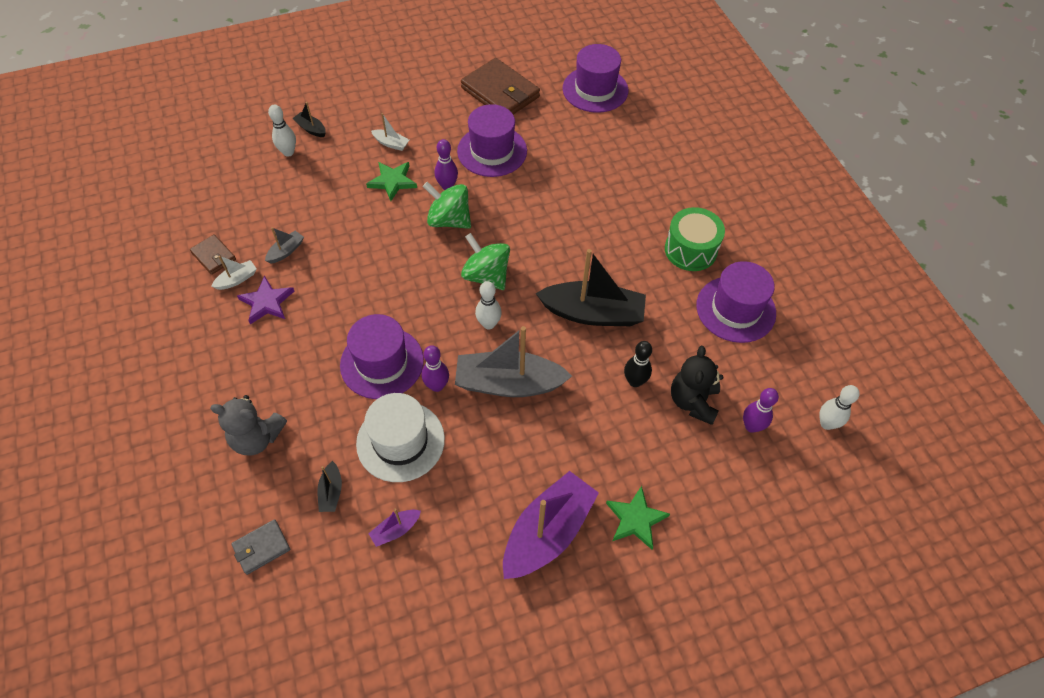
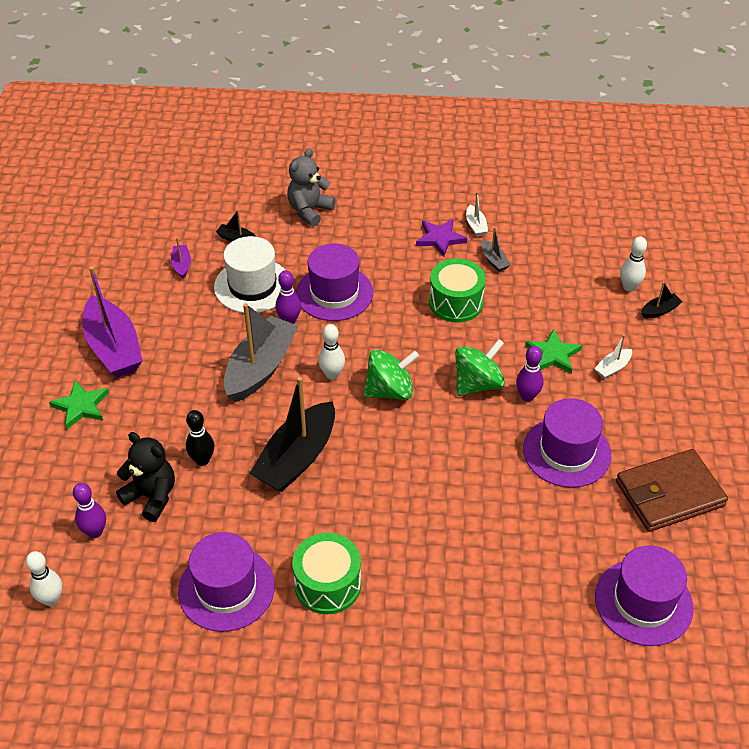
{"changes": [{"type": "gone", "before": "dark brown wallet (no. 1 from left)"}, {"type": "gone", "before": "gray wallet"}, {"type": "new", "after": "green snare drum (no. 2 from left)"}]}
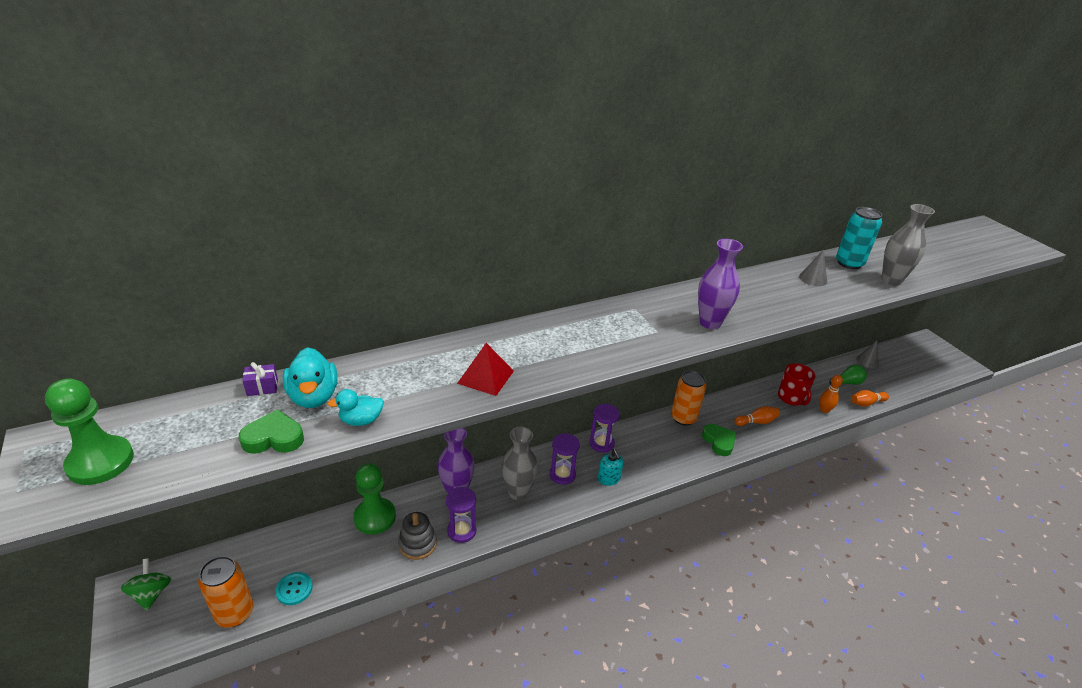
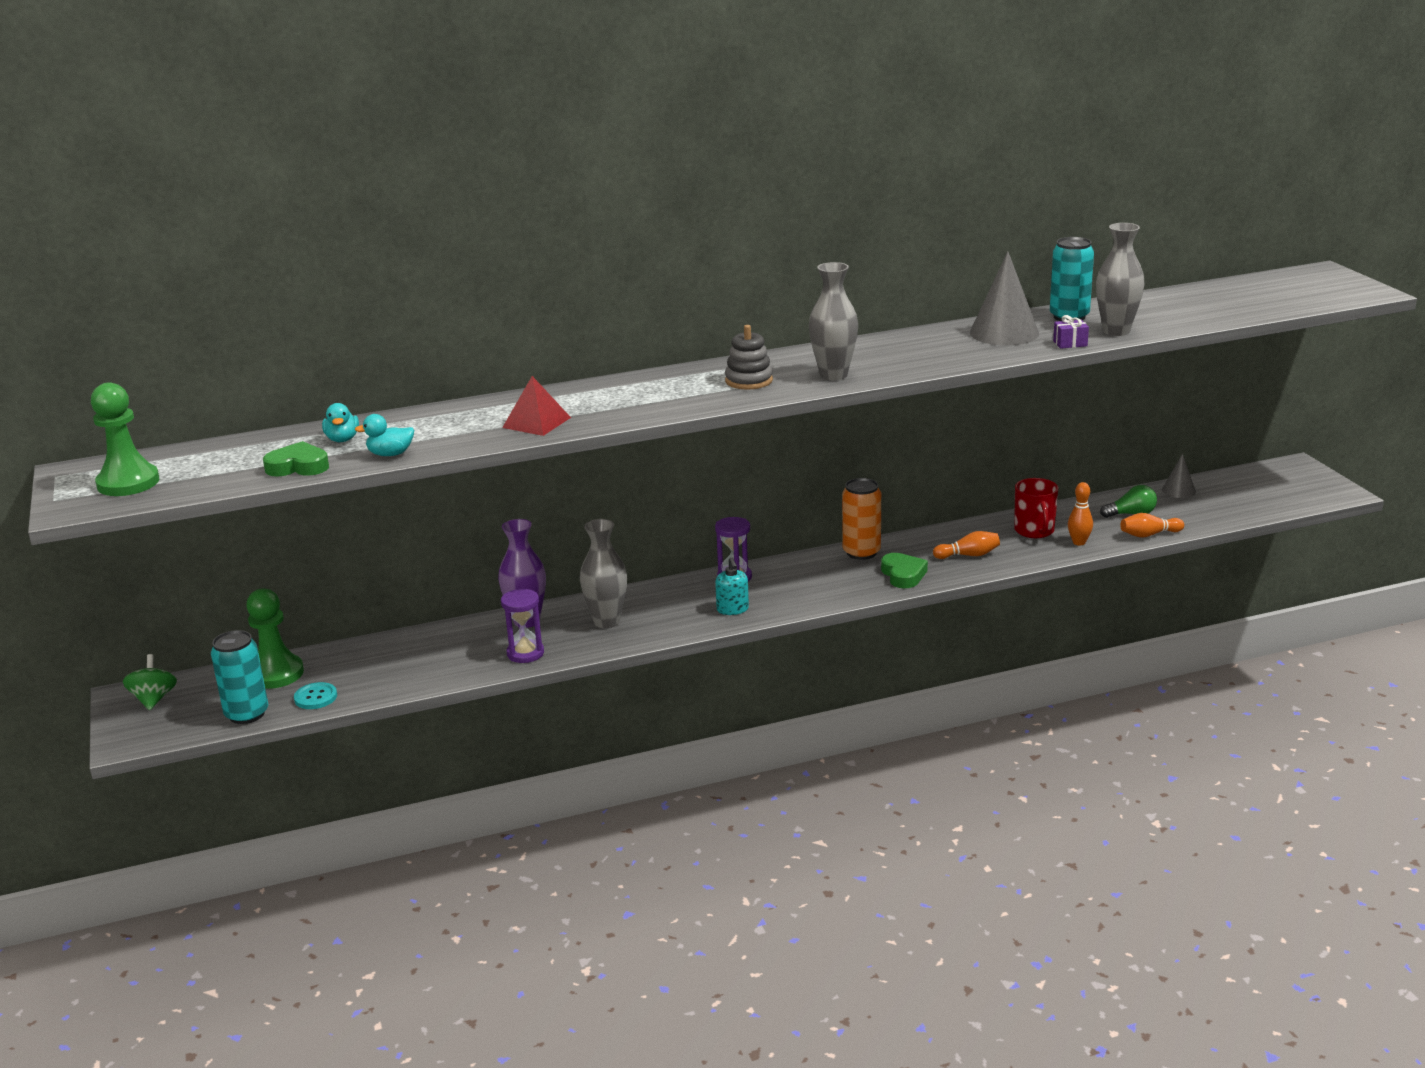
{"changes": [{"type": "repainted", "before": "bright orange soda can (no. 1 from left)", "after": "aqua soda can (no. 1 from left)"}, {"type": "shifted", "before": "royal purple present"}, {"type": "scaled", "before": "aqua duck (no. 1 from left)", "scale": 0.63}, {"type": "shifted", "before": "green chess pawn (no. 2 from left)"}, {"type": "shifted", "before": "gray stacking rings"}, {"type": "gone", "before": "royal purple hourglass (no. 2 from left)"}, {"type": "repainted", "before": "royal purple tall vase (no. 2 from left)", "after": "gray tall vase (no. 2 from left)"}, {"type": "scaled", "before": "gray solid cone (no. 1 from left)", "scale": 1.86}]}
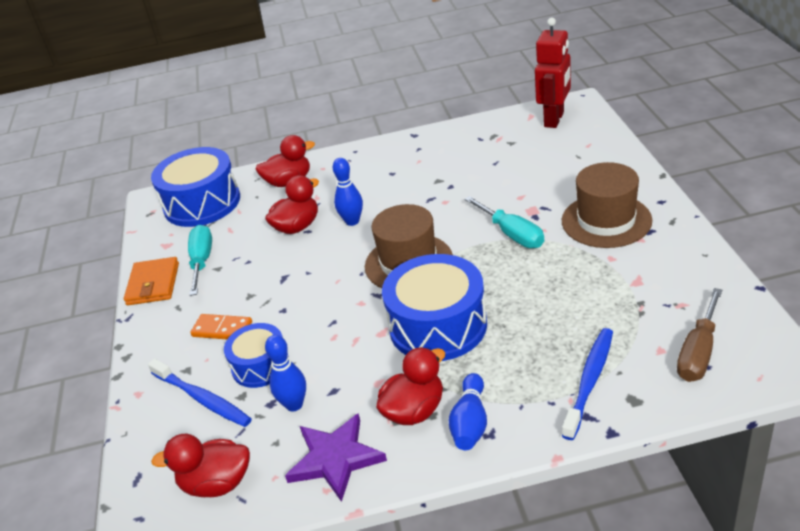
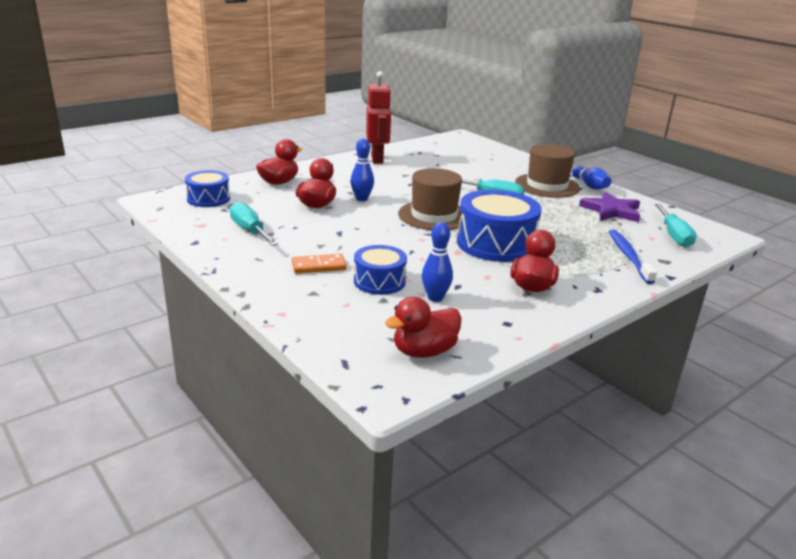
{"changes": [{"type": "gone", "before": "bright orange wallet"}, {"type": "gone", "before": "blue tooth brush (no. 1 from left)"}, {"type": "scaled", "before": "blue snare drum (no. 1 from left)", "scale": 0.59}, {"type": "shifted", "before": "royal purple star shape"}, {"type": "shifted", "before": "blue bowling pin (no. 3 from left)"}, {"type": "shifted", "before": "red toy robot"}, {"type": "repainted", "before": "dark brown screwdriver", "after": "aqua screwdriver (no. 3 from left)"}]}
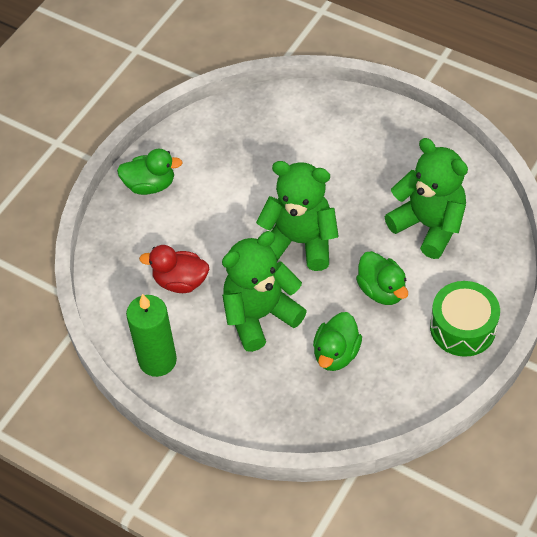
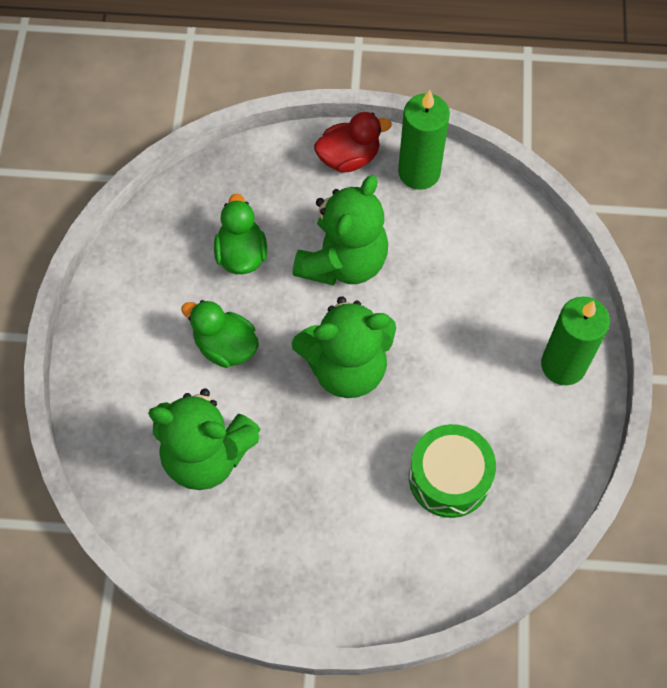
{"changes": [{"type": "swapped", "before": "green duck (no. 1 from left)", "after": "green candle (no. 2 from left)"}, {"type": "shifted", "before": "red duck"}, {"type": "shifted", "before": "green snare drum"}]}
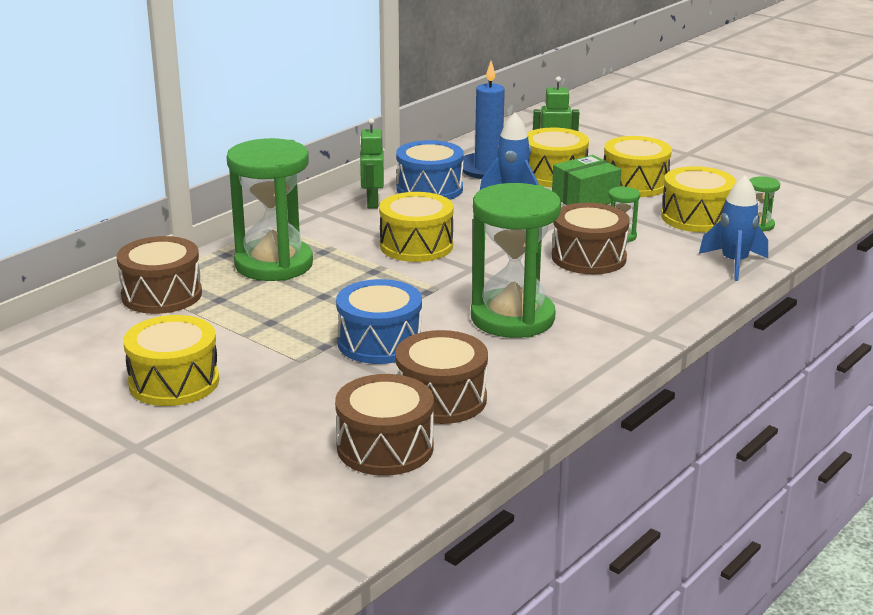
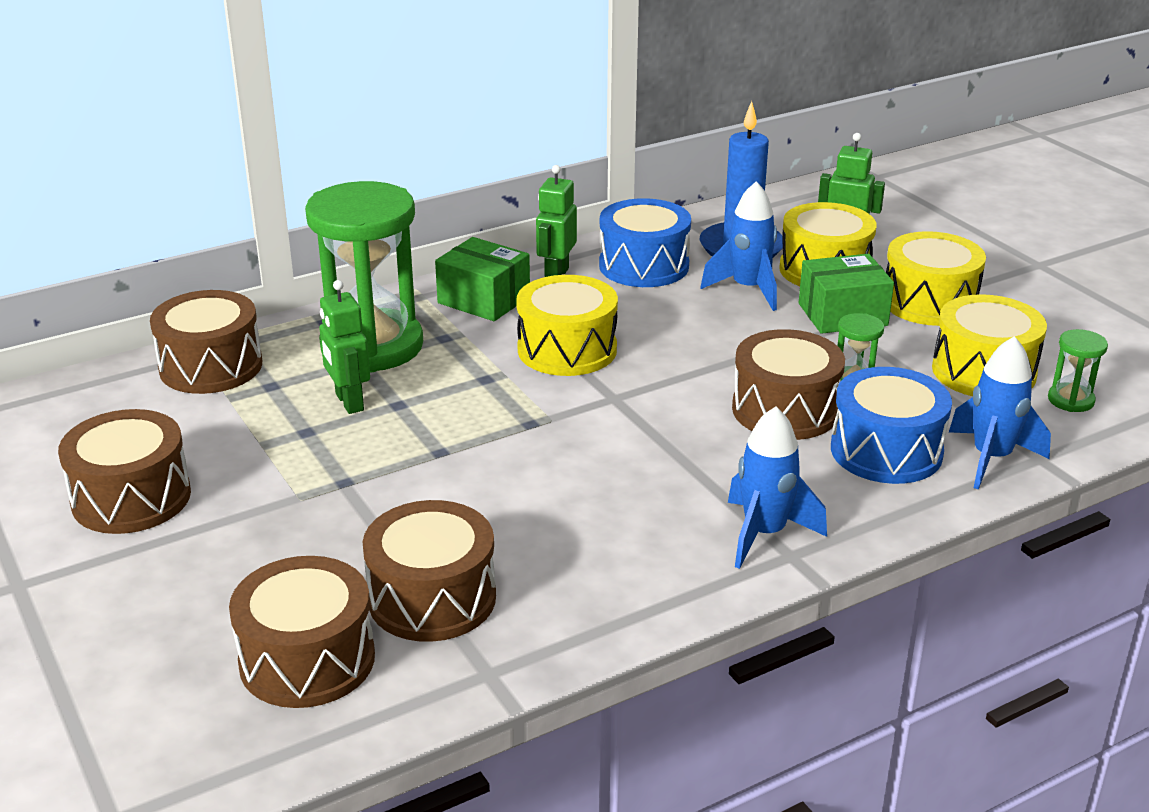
{"changes": [{"type": "repainted", "before": "bright yellow snare drum (no. 1 from left)", "after": "dark brown snare drum (no. 1 from left)"}, {"type": "shifted", "before": "blue snare drum (no. 1 from left in the first image)", "after": "blue snare drum (no. 2 from left)"}, {"type": "gone", "before": "green hourglass (no. 2 from left)"}, {"type": "new", "after": "green toy robot (no. 1 from left)"}, {"type": "new", "after": "green package (no. 1 from left)"}, {"type": "new", "after": "blue toy rocket (no. 2 from left)"}]}
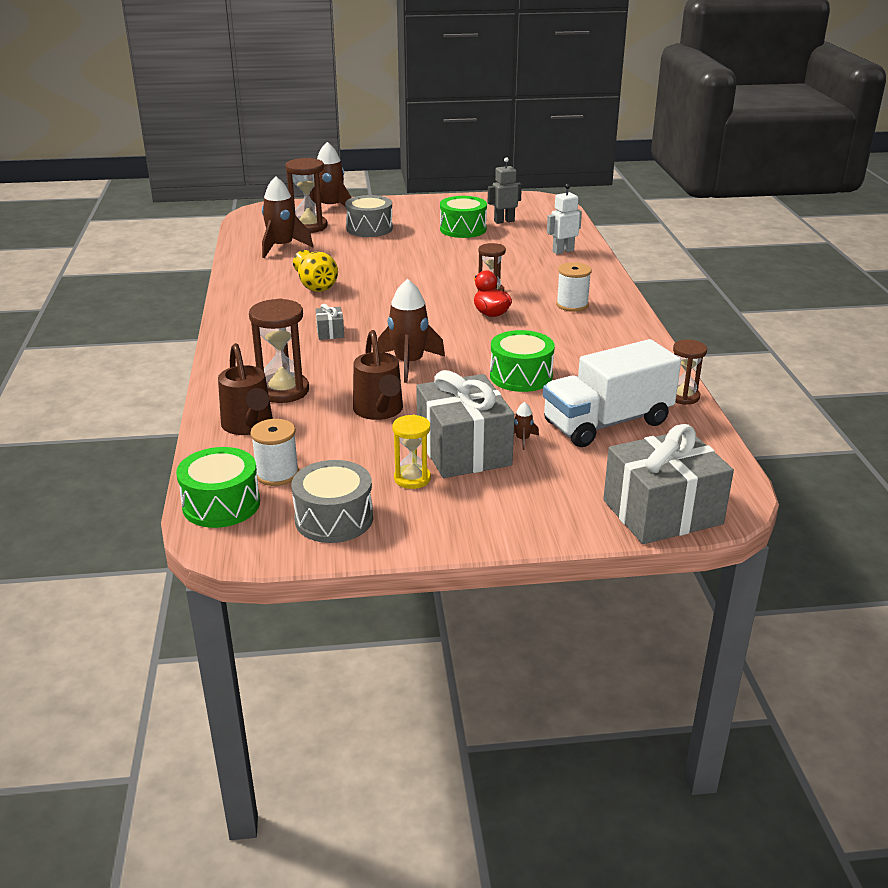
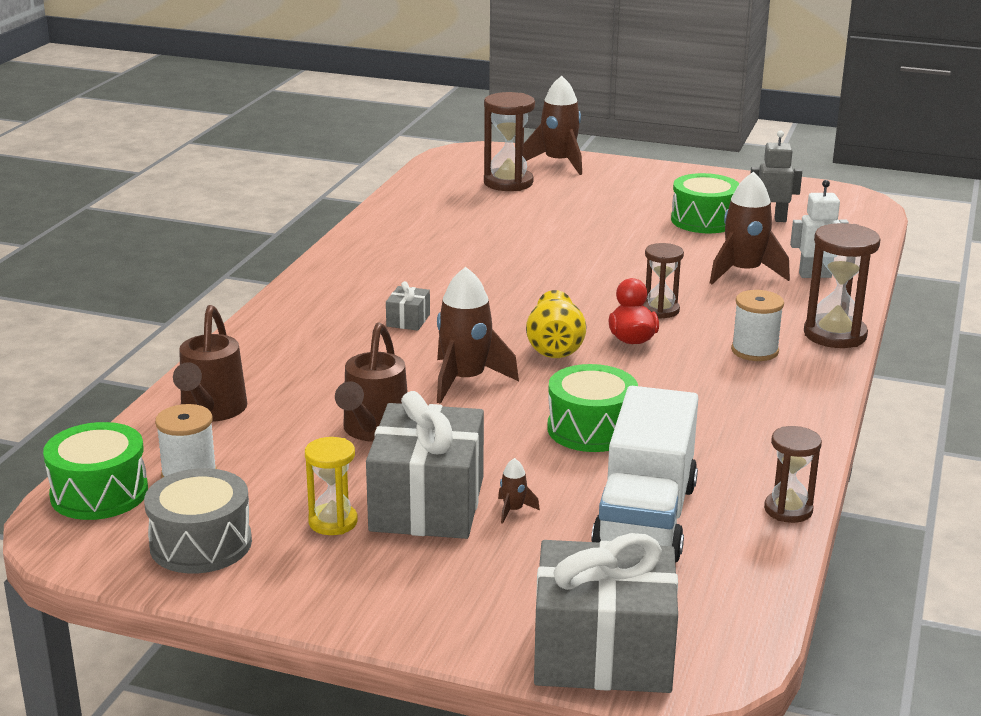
{"changes": [{"type": "shifted", "before": "dark brown hourglass (no. 1 from left in the first image)", "after": "dark brown hourglass (no. 4 from left)"}, {"type": "shifted", "before": "dark brown toy rocket (no. 1 from left in the first image)", "after": "dark brown toy rocket (no. 4 from left)"}, {"type": "shifted", "before": "bright yellow tall vase"}, {"type": "gone", "before": "gray snare drum (no. 2 from left)"}, {"type": "rotated", "before": "snow-white lorry", "turn": -75}]}
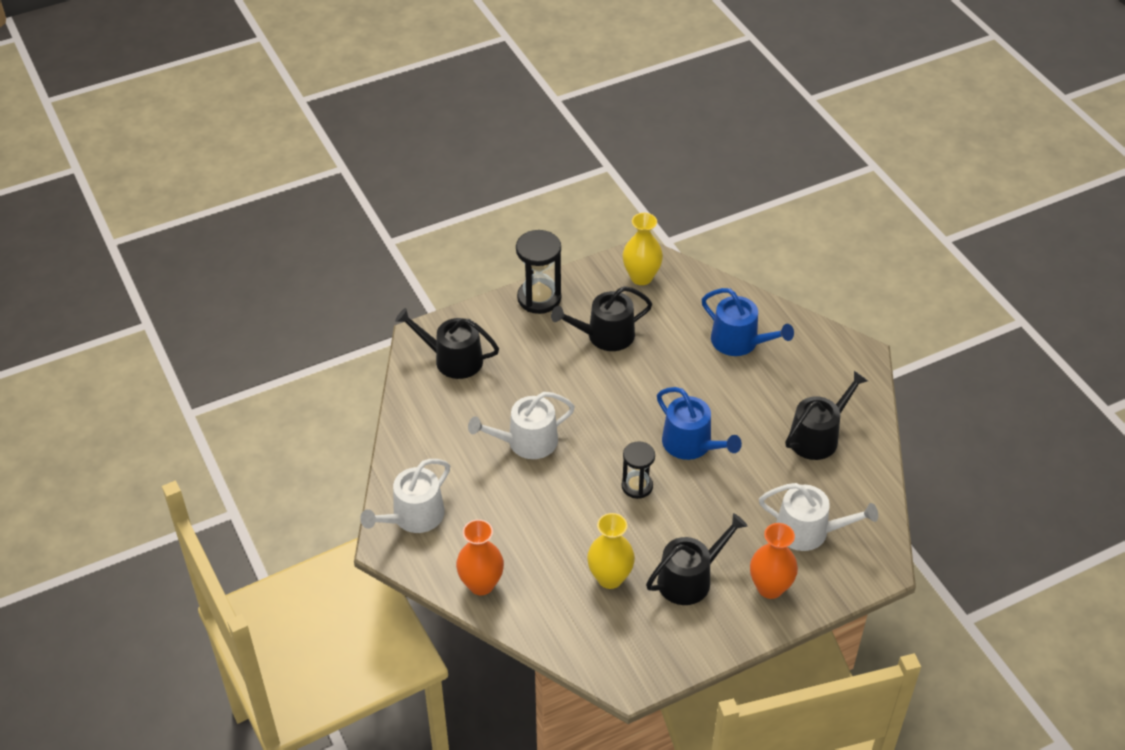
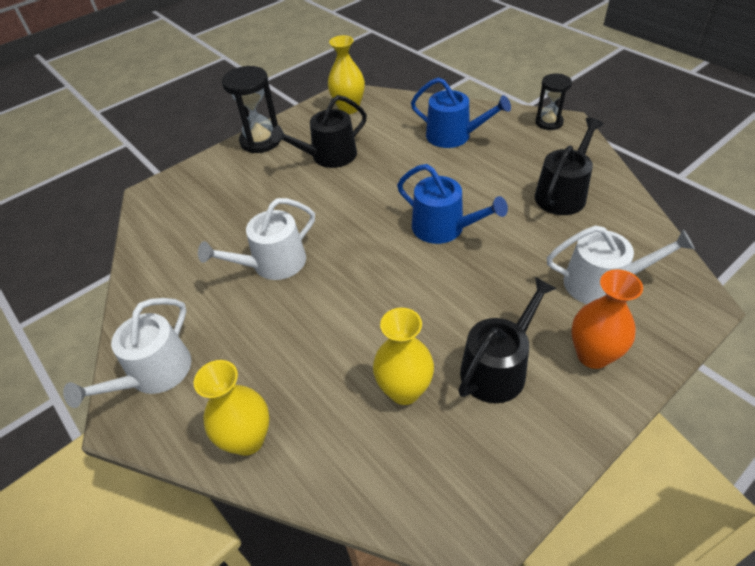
{"changes": [{"type": "gone", "before": "jet-black watering can (no. 1 from left)"}, {"type": "repainted", "before": "bright orange tall vase (no. 1 from left)", "after": "bright yellow tall vase (no. 1 from left)"}, {"type": "shifted", "before": "jet-black hourglass (no. 2 from left)"}]}
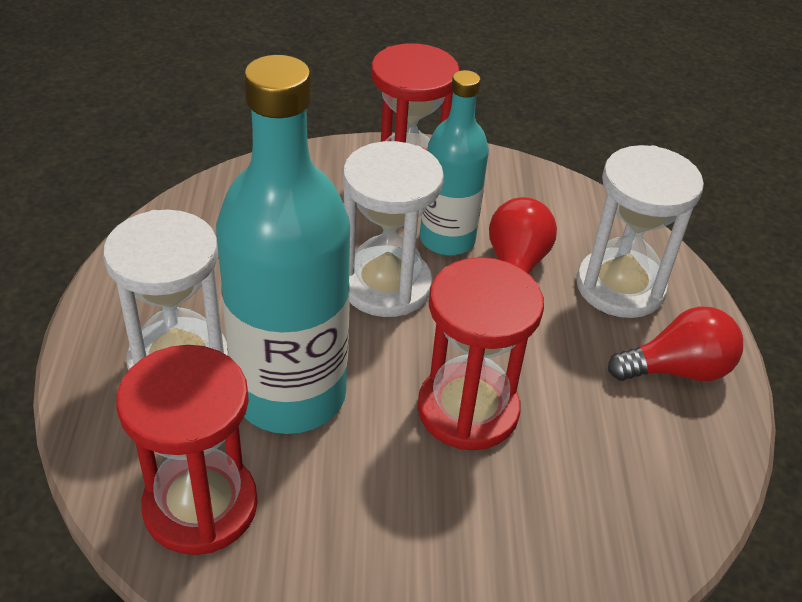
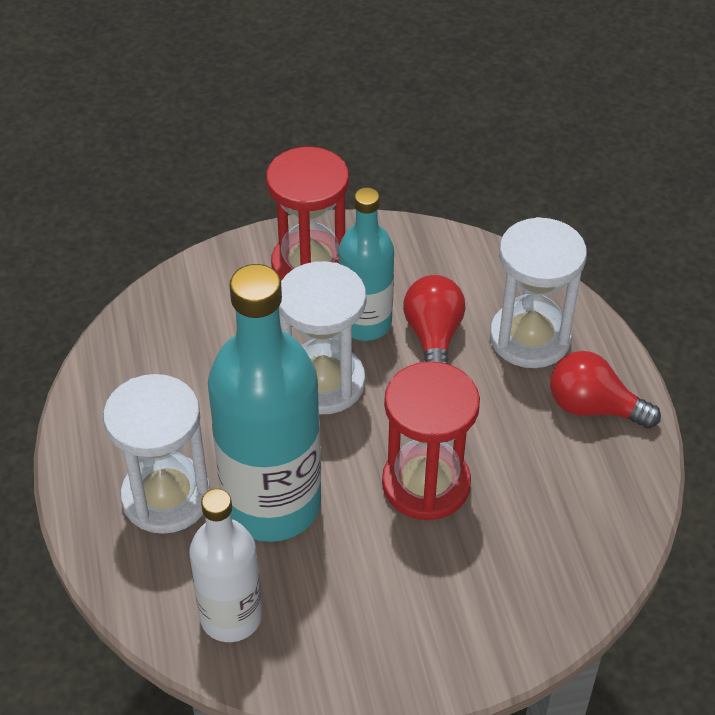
{"changes": [{"type": "swapped", "before": "red hourglass (no. 1 from left)", "after": "snow-white flask"}, {"type": "rotated", "before": "red bulb (no. 2 from left)", "turn": -135}]}
